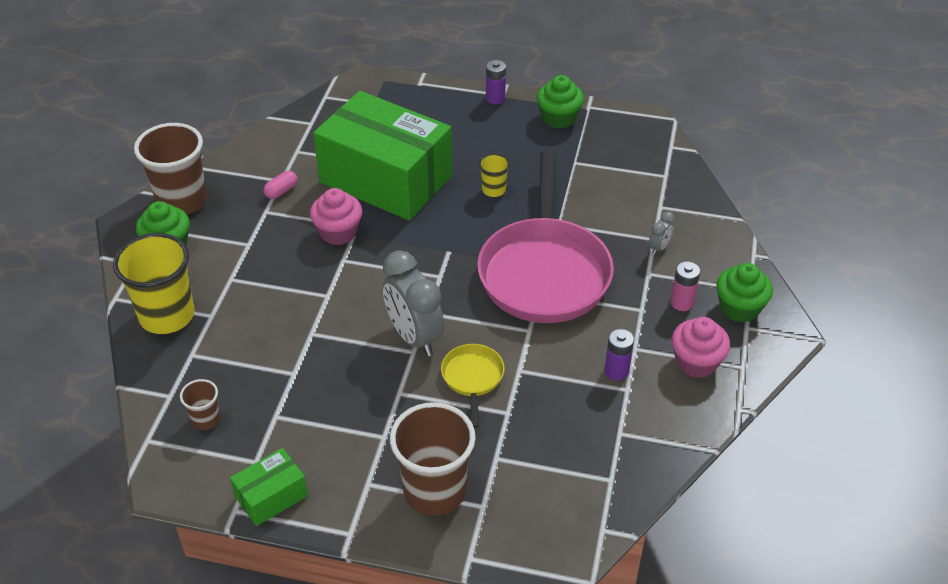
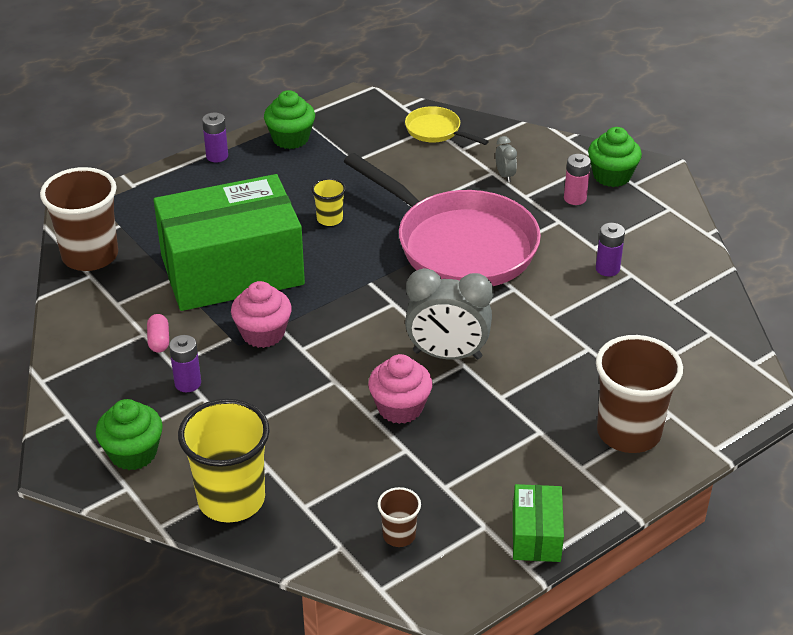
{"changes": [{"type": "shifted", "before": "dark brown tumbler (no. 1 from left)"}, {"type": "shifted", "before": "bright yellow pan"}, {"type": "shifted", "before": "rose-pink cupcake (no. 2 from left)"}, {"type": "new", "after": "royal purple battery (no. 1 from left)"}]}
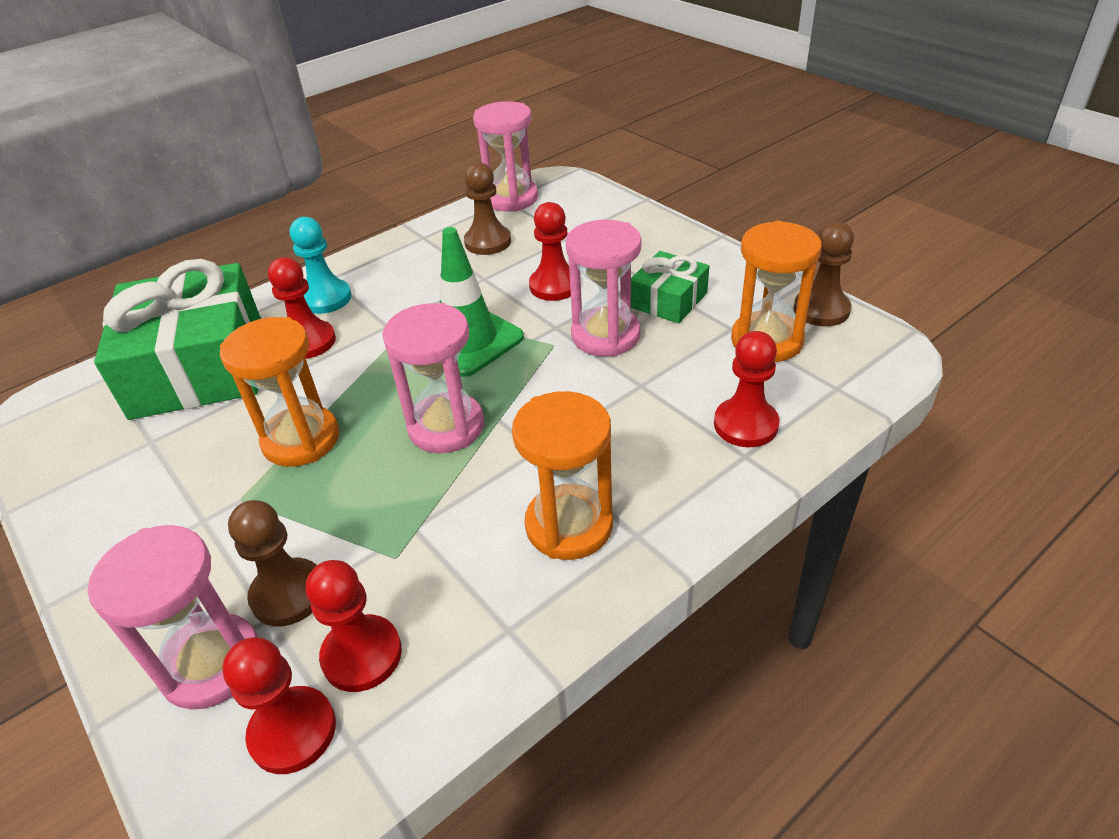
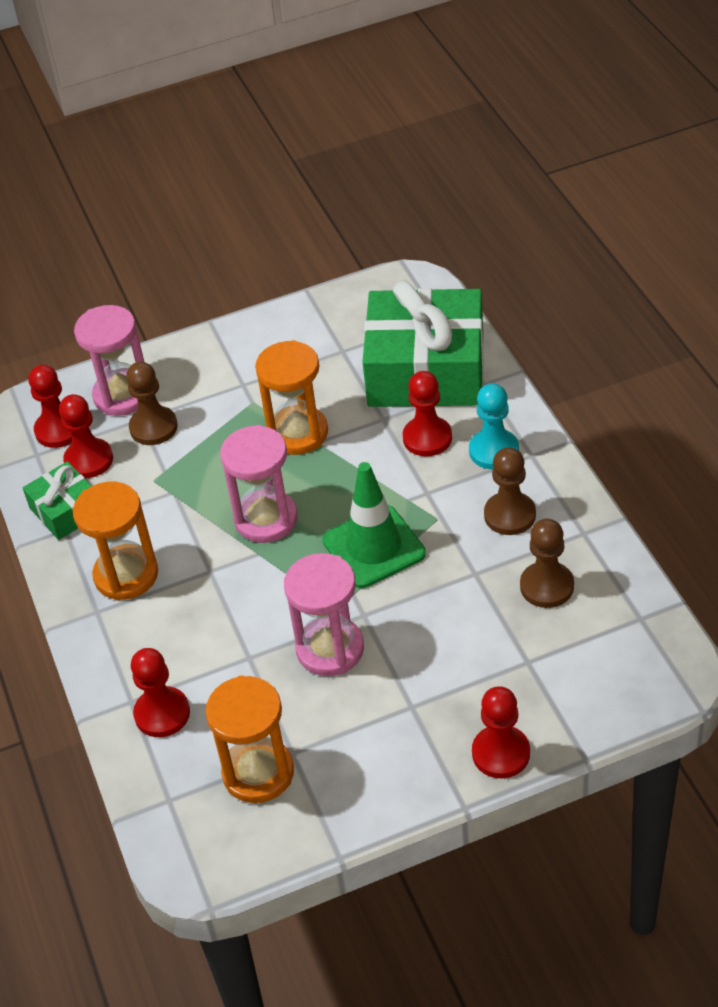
{"changes": [{"type": "gone", "before": "rose-pink hourglass (no. 3 from left)"}, {"type": "shifted", "before": "red chess pawn (no. 4 from left in the first image)", "after": "red chess pawn (no. 5 from left)"}, {"type": "shifted", "before": "green present (no. 2 from left in the first image)", "after": "green present (no. 1 from left)"}, {"type": "shifted", "before": "dark brown chess pawn (no. 3 from left in the first image)", "after": "dark brown chess pawn (no. 2 from left)"}]}
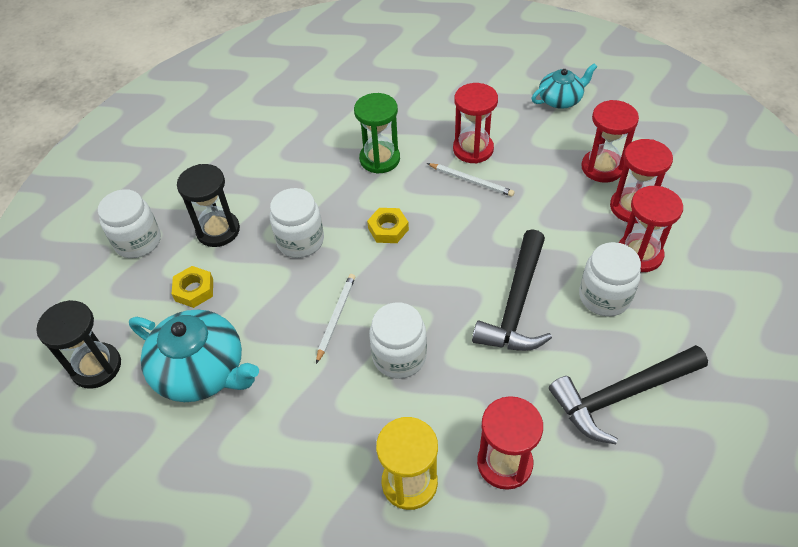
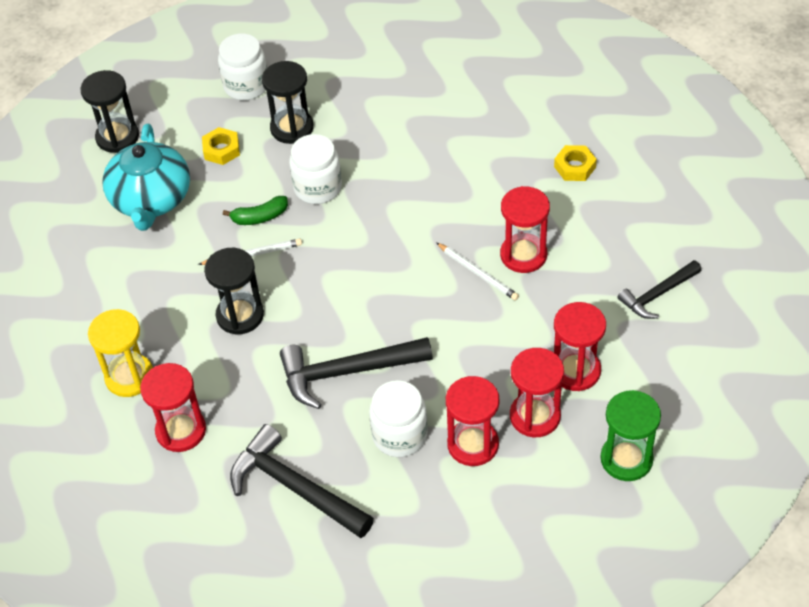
{"changes": [{"type": "shifted", "before": "green hourglass"}, {"type": "shifted", "before": "bright yellow hexagon nut (no. 2 from left)"}, {"type": "swapped", "before": "snow-white preserve jar (no. 3 from left)", "after": "jet-black hourglass (no. 2 from left)"}, {"type": "rotated", "before": "snow-white pencil (no. 2 from left)", "turn": -45}, {"type": "swapped", "before": "aqua tea pot (no. 2 from left)", "after": "jet-black carpenter's hammer (no. 3 from left)"}, {"type": "new", "after": "green banana"}]}
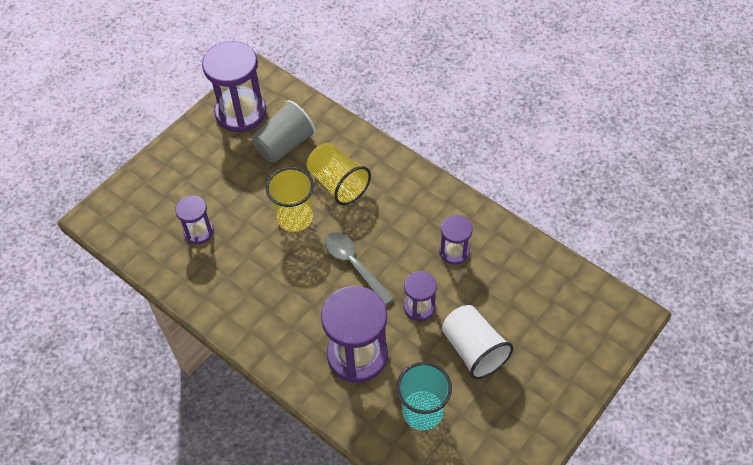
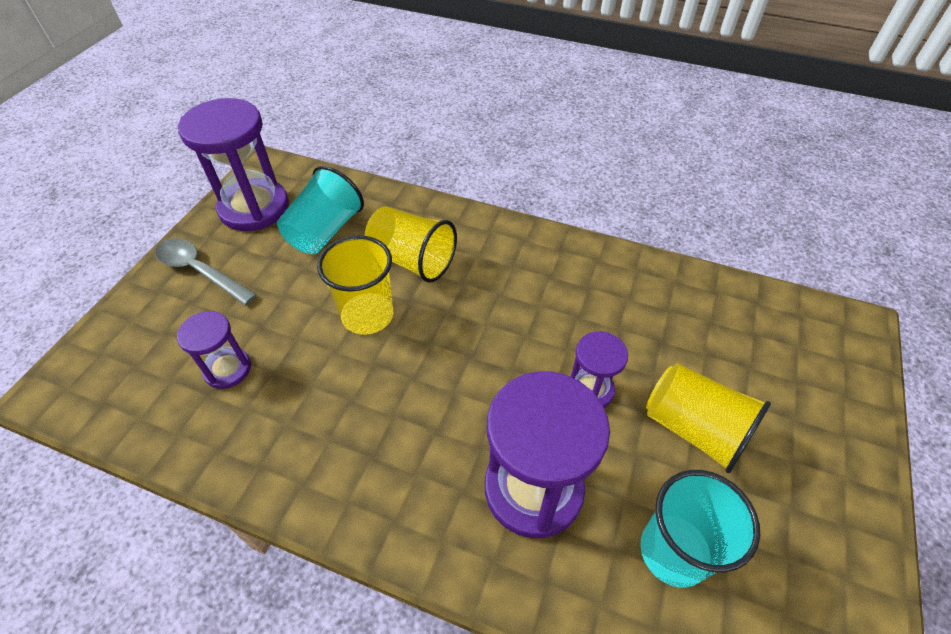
{"changes": [{"type": "repainted", "before": "gray tumbler", "after": "aqua tumbler (no. 1 from left)"}, {"type": "shifted", "before": "gray teaspoon"}, {"type": "gone", "before": "royal purple hourglass (no. 5 from left)"}, {"type": "repainted", "before": "snow-white tumbler", "after": "bright yellow tumbler (no. 3 from left)"}]}
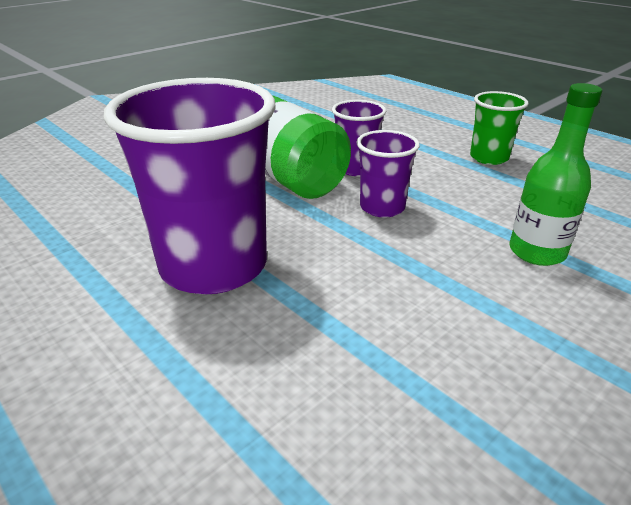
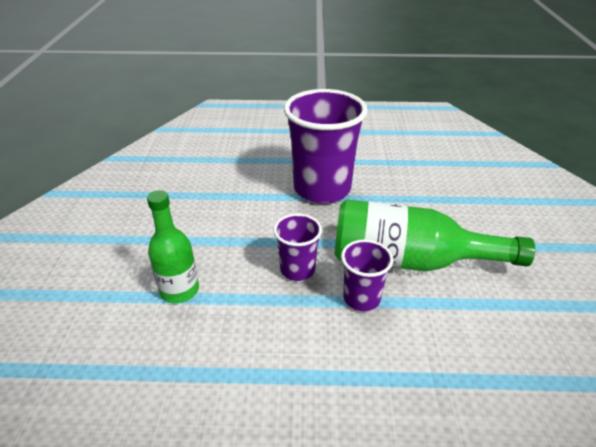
{"changes": [{"type": "gone", "before": "green tumbler"}]}
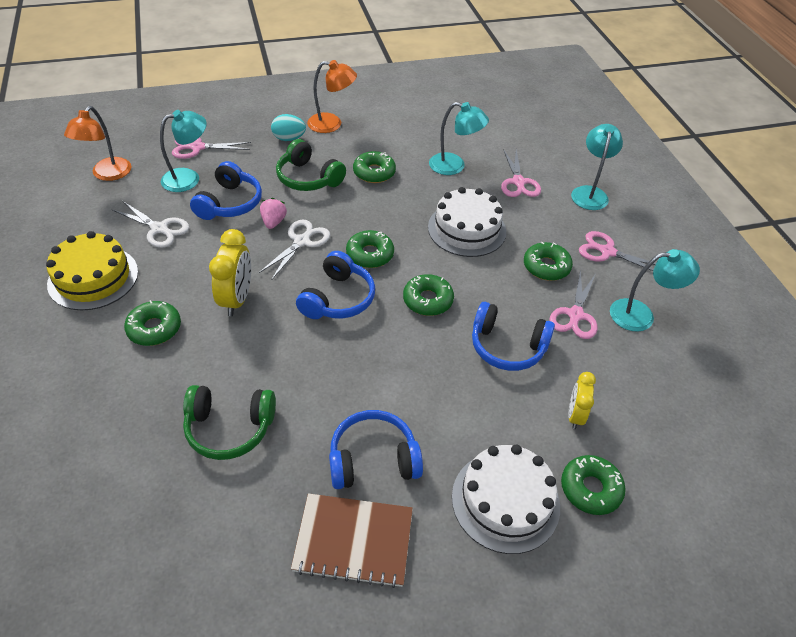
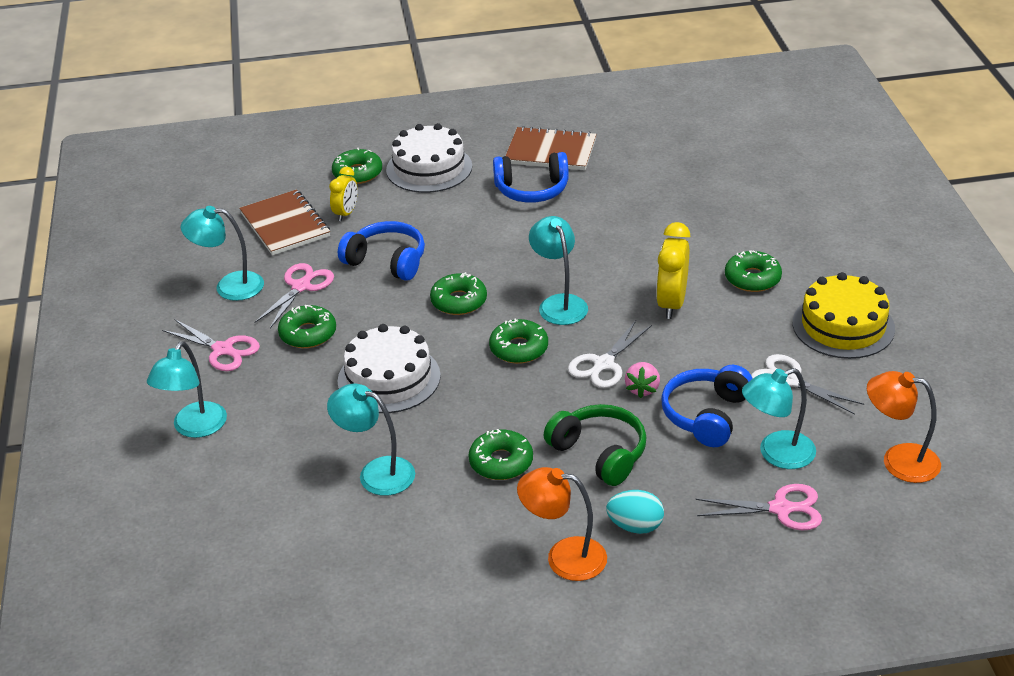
{"changes": [{"type": "rotated", "before": "bright orange lamp (no. 1 from left in the first image)", "turn": -90}, {"type": "gone", "before": "green headphones (no. 1 from left)"}, {"type": "swapped", "before": "blue headphones (no. 2 from left)", "after": "aqua lamp (no. 4 from left)"}, {"type": "gone", "before": "rose-pink scissors (no. 2 from left)"}, {"type": "new", "after": "dark brown notepad (no. 1 from left)"}]}
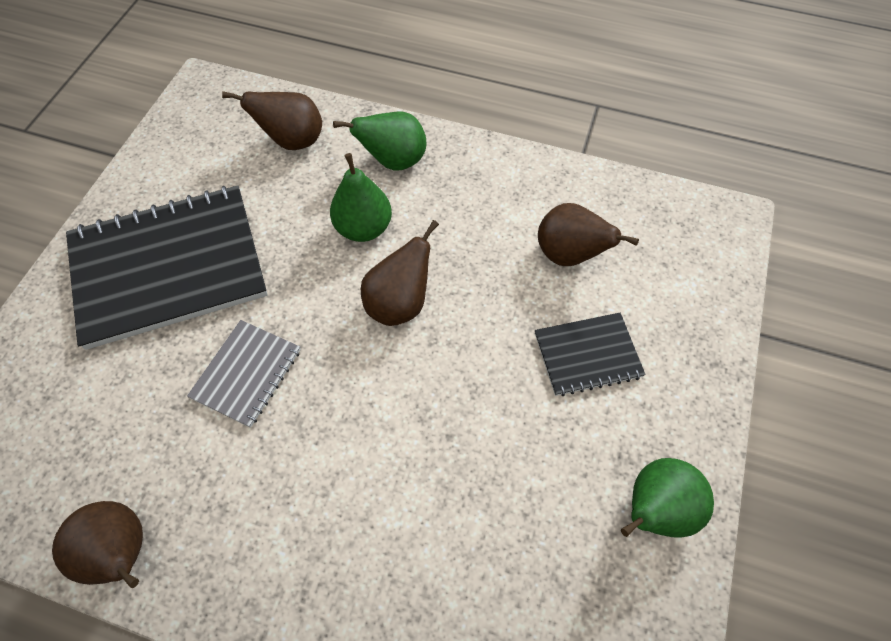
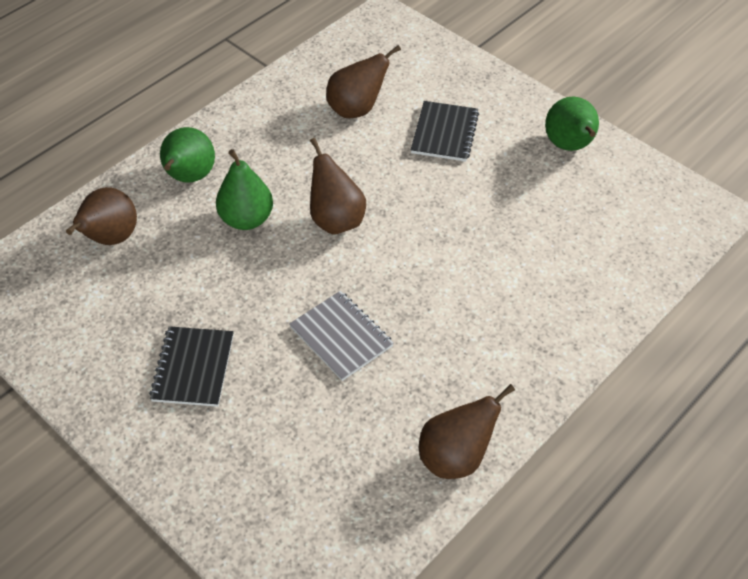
{"changes": [{"type": "scaled", "before": "jet-black notepad (no. 1 from left)", "scale": 0.49}]}
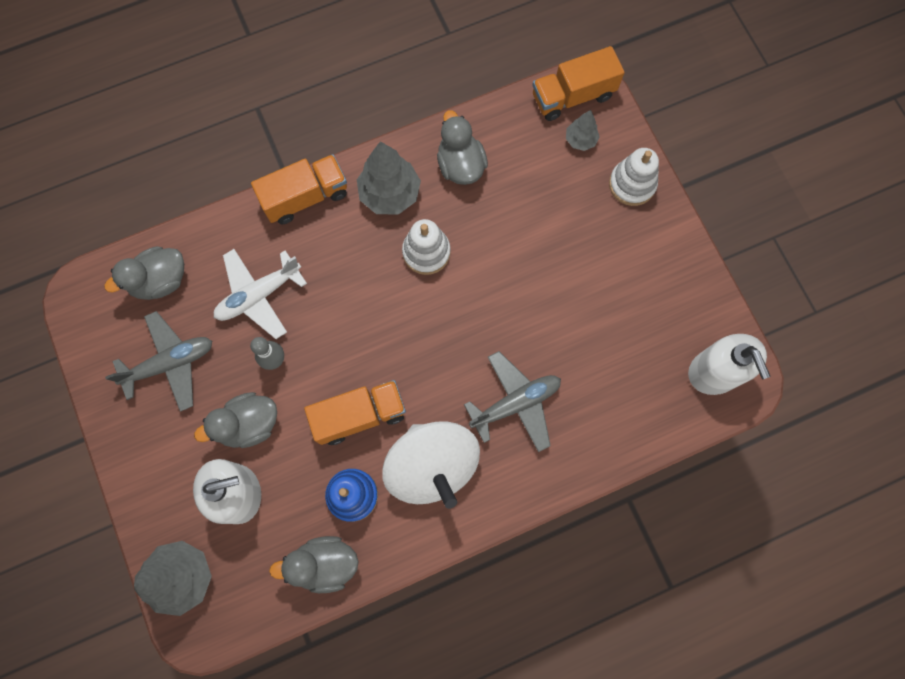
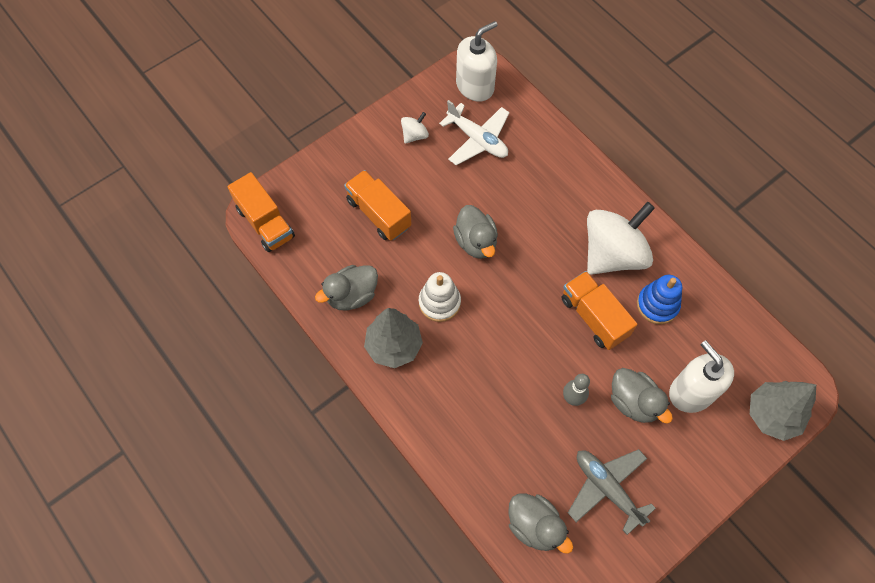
{"changes": [{"type": "shifted", "before": "snow-white toy plane"}, {"type": "shifted", "before": "bright orange lorry (no. 1 from left in the first image)", "after": "bright orange lorry (no. 2 from left)"}, {"type": "shifted", "before": "gray duck (no. 3 from left in the first image)", "after": "gray duck (no. 2 from left)"}, {"type": "gone", "before": "gray toy plane (no. 2 from left)"}, {"type": "gone", "before": "gray fir tree (no. 3 from left)"}, {"type": "gone", "before": "snow-white stacking rings (no. 2 from left)"}, {"type": "new", "after": "snow-white spinning top (no. 1 from left)"}]}
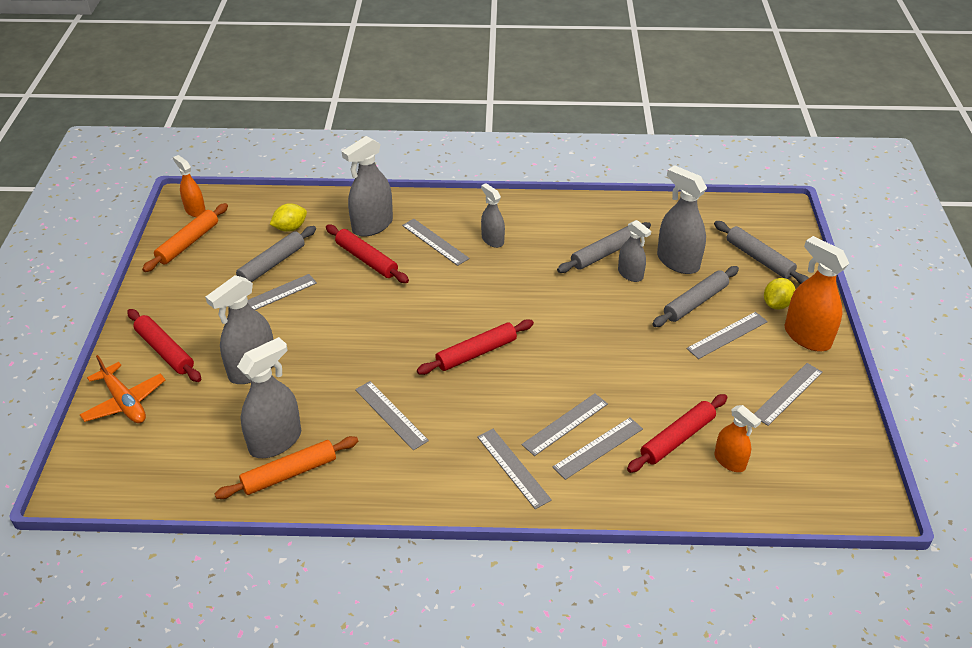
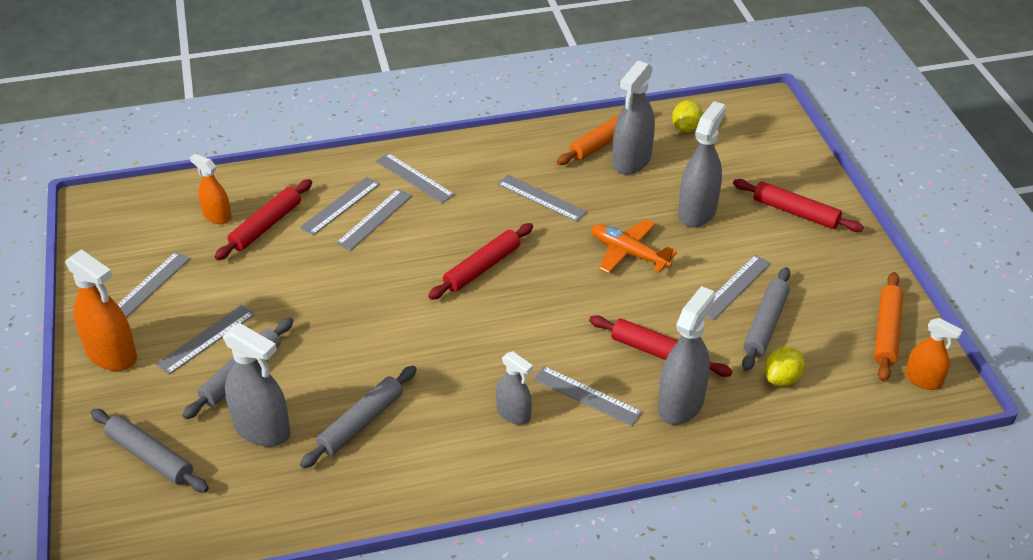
{"changes": [{"type": "shifted", "before": "bright orange toy plane"}, {"type": "gone", "before": "gray sprayer (no. 5 from left)"}, {"type": "shifted", "before": "bright yellow citrus fruit (no. 2 from left in the first image)", "after": "bright yellow citrus fruit (no. 1 from left)"}]}
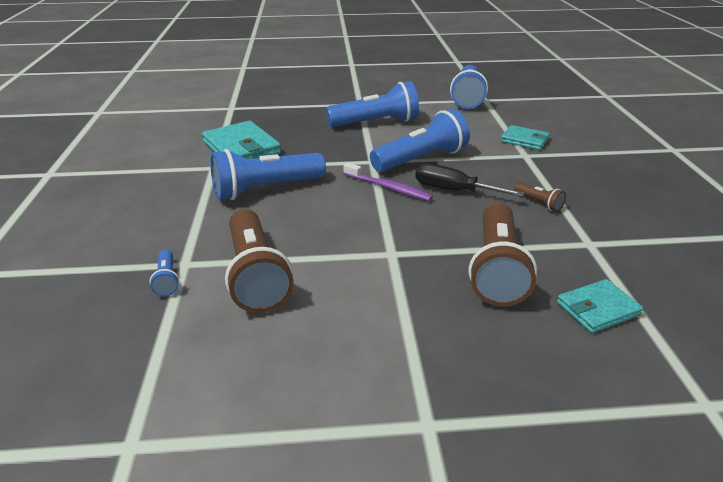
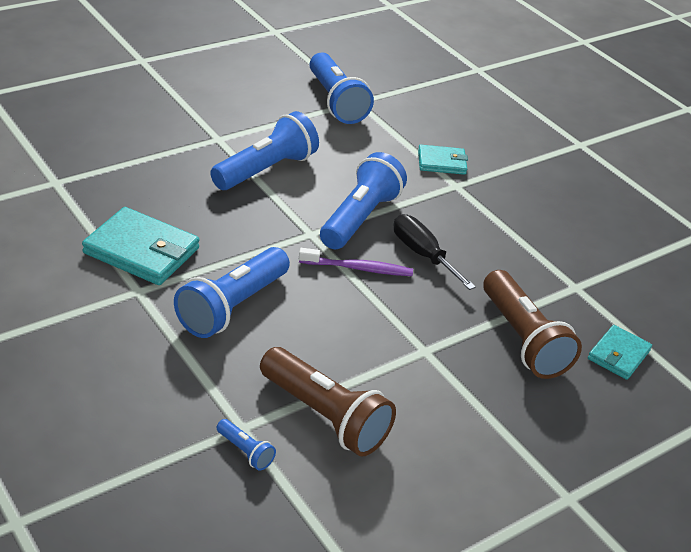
{"changes": [{"type": "rotated", "before": "jet-black screwdriver", "turn": 60}, {"type": "gone", "before": "dark brown torch (no. 3 from left)"}]}
